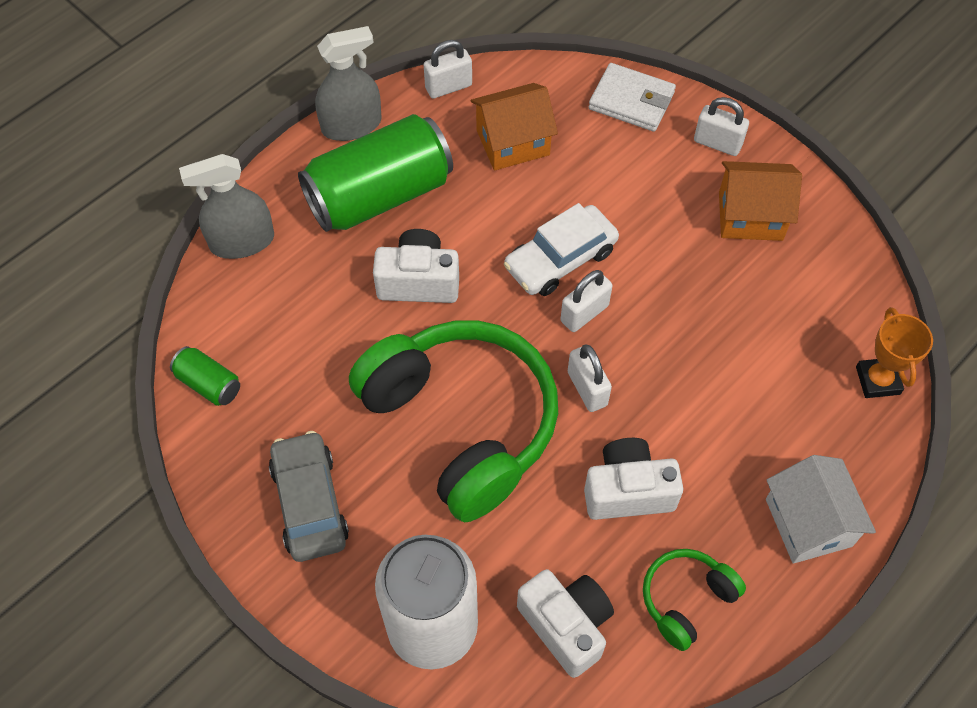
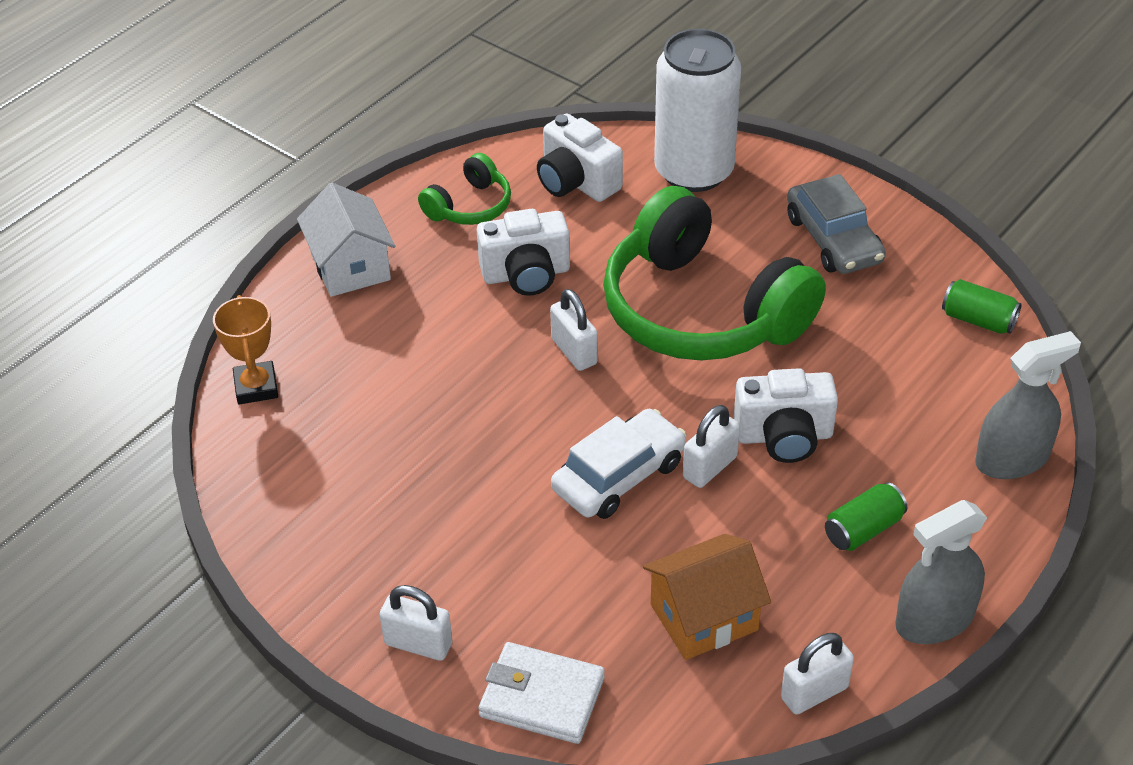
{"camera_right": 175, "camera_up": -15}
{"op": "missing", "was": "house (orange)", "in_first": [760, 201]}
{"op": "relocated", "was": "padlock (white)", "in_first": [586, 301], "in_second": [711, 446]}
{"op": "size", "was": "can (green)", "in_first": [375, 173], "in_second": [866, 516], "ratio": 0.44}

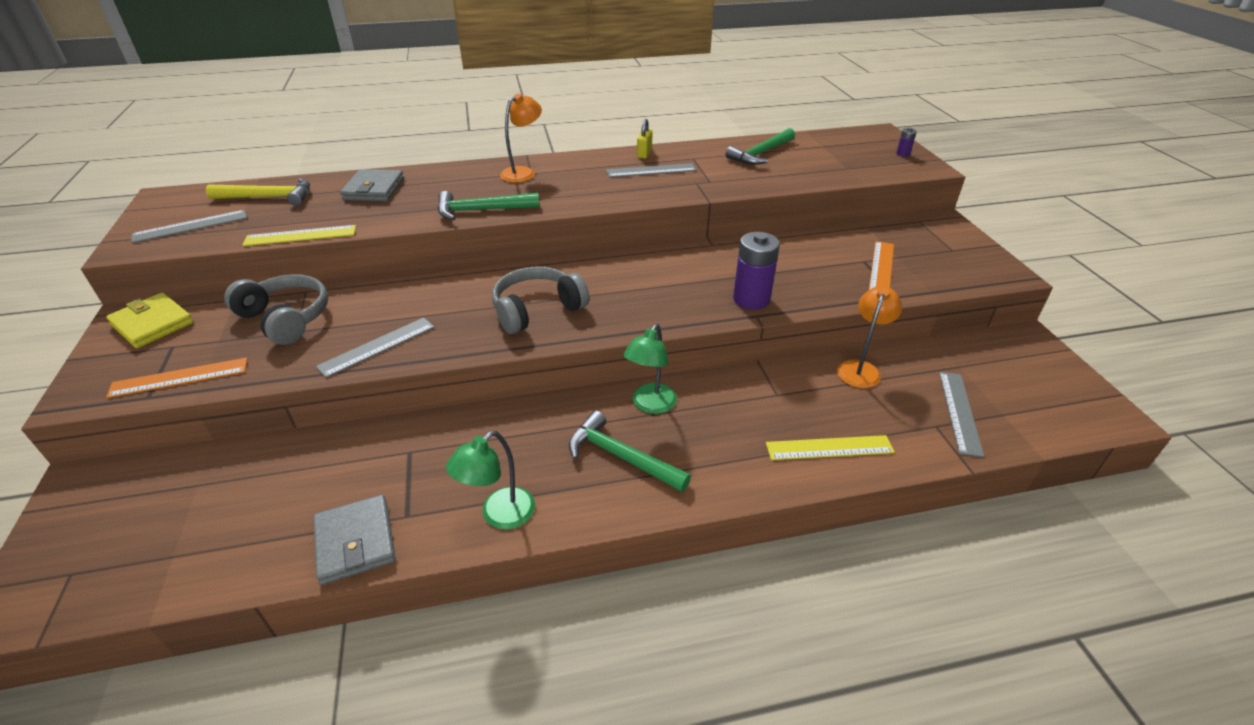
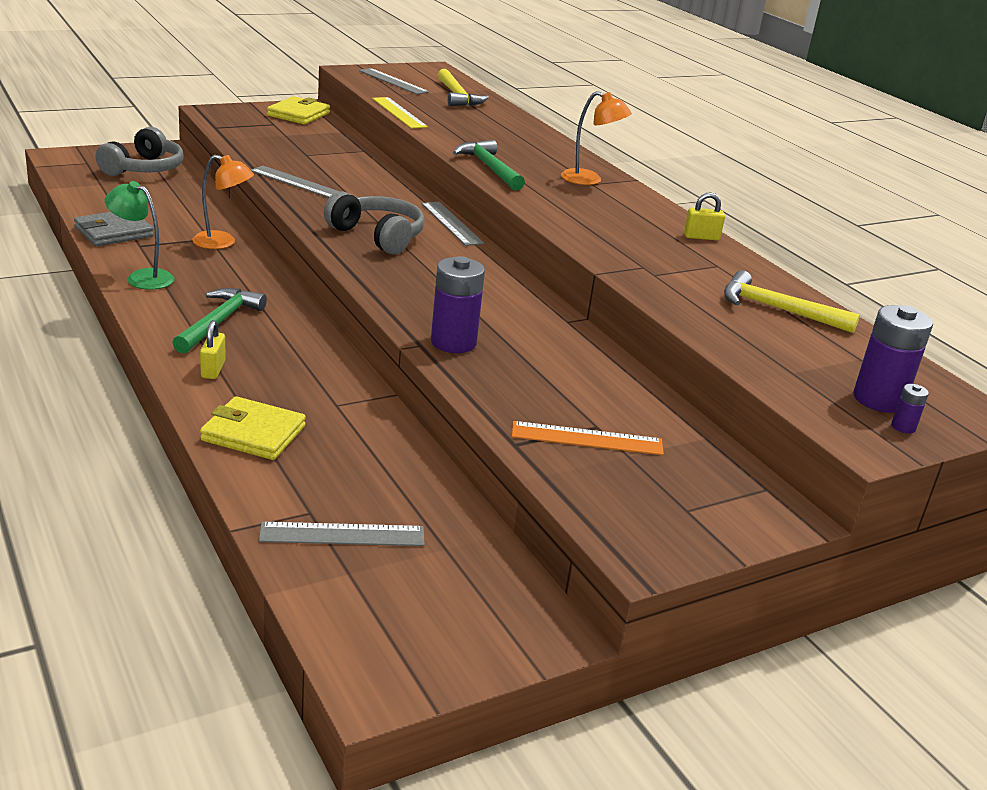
{"camera_right": 70, "camera_up": -10}
{"op": "missing", "was": "ruler (orange)", "in_first": [176, 377]}
{"op": "missing", "was": "wallet (grey)", "in_first": [372, 185]}
{"op": "missing", "was": "lamp (green)", "in_first": [650, 368]}
{"op": "appeared", "now": "padlock (yellow)", "in_second": [213, 349]}
{"op": "appeared", "now": "battery (purple)", "in_second": [893, 359]}
{"op": "relocated", "was": "headphones (grey)", "in_first": [276, 309], "in_second": [140, 151]}
{"op": "relocated", "was": "ruler (grey)", "in_first": [651, 170], "in_second": [452, 224]}
{"op": "relocated", "was": "lamp (orange)", "in_first": [869, 337], "in_second": [223, 202]}
{"op": "exchanged", "was": "ruler (yellow)", "now": "wallet (yellow)", "in_first": [830, 447], "in_second": [253, 428]}
{"op": "colour", "was": "hammer (green)", "now": "hammer (yellow)", "in_first": [760, 146], "in_second": [792, 301]}

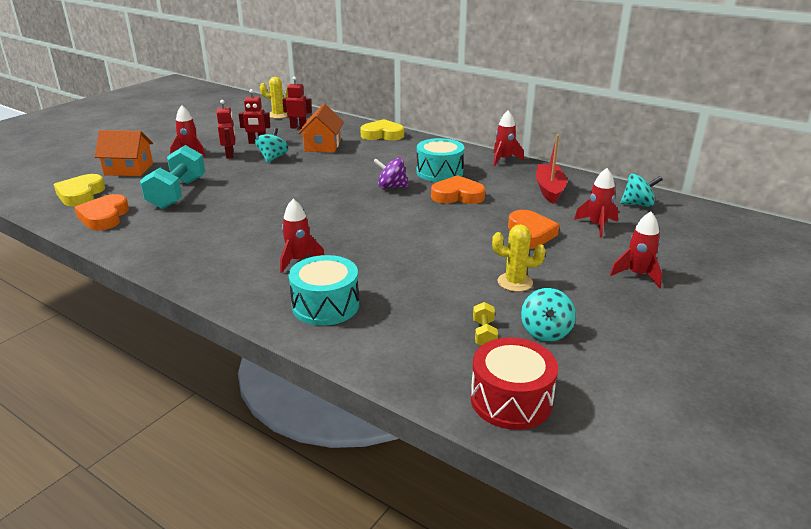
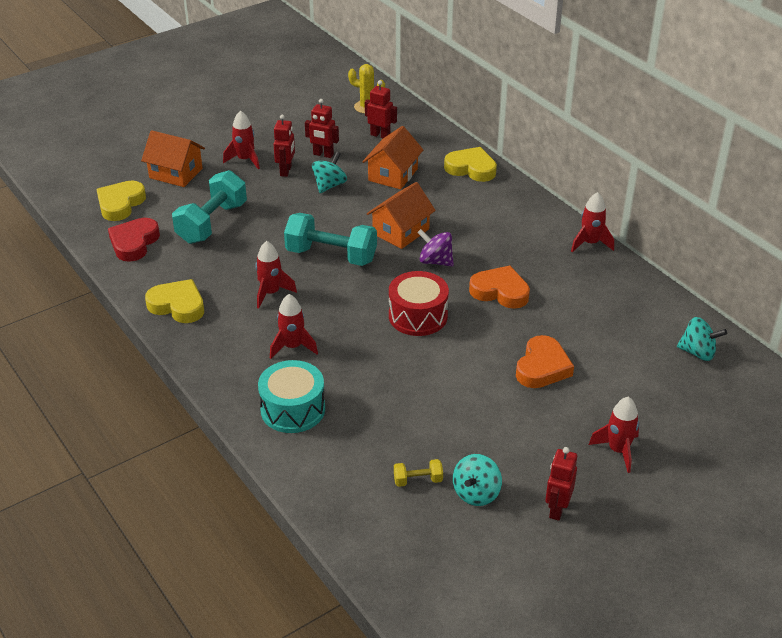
{"camera_right": 20, "camera_up": 10}
{"op": "missing", "was": "drum (turquoise)", "in_first": [440, 160]}
{"op": "missing", "was": "cactus (yellow)", "in_first": [518, 258]}
{"op": "missing", "was": "boat (red)", "in_first": [551, 169]}
{"op": "appeared", "now": "heart (yellow)", "in_second": [174, 301]}
{"op": "appeared", "now": "dumbbell (turquoise)", "in_second": [330, 239]}
{"op": "appeared", "now": "house (orange)", "in_second": [401, 215]}
{"op": "appeared", "now": "robot (red)", "in_second": [561, 484]}
{"op": "relocated", "was": "drum (red)", "in_first": [514, 384], "in_second": [419, 303]}
{"op": "relocated", "was": "rocket (red)", "in_first": [596, 203], "in_second": [276, 275]}
{"op": "colour", "was": "heart (orange)", "now": "heart (red)", "in_first": [101, 212], "in_second": [134, 240]}
{"op": "spun", "was": "dumbbell (yellow)", "in_first": [485, 324], "in_second": [418, 473], "clockwise": 60}

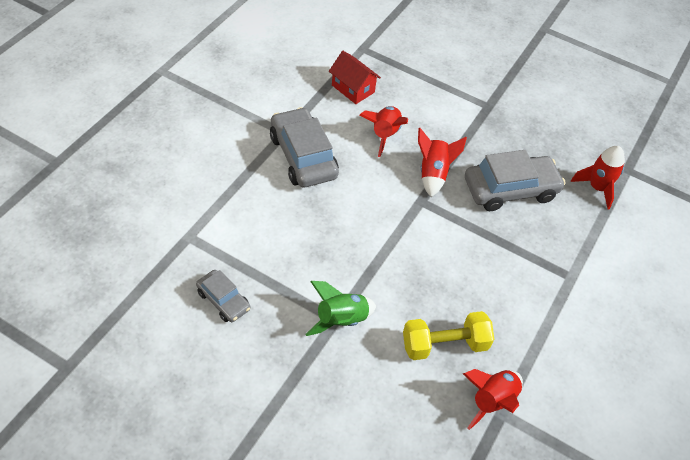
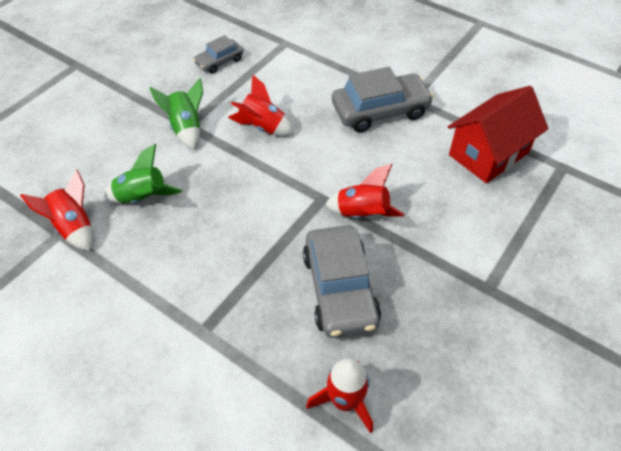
{"camera_right": 100, "camera_up": 0}
{"op": "relocated", "was": "rocket (red)", "in_first": [383, 131], "in_second": [261, 105]}
{"op": "exchanged", "was": "dumbbell (yellow)", "now": "rocket (green)", "in_first": [448, 335], "in_second": [143, 173]}
{"op": "size", "was": "house (red)", "in_first": [355, 77], "in_second": [498, 134], "ratio": 1.6}

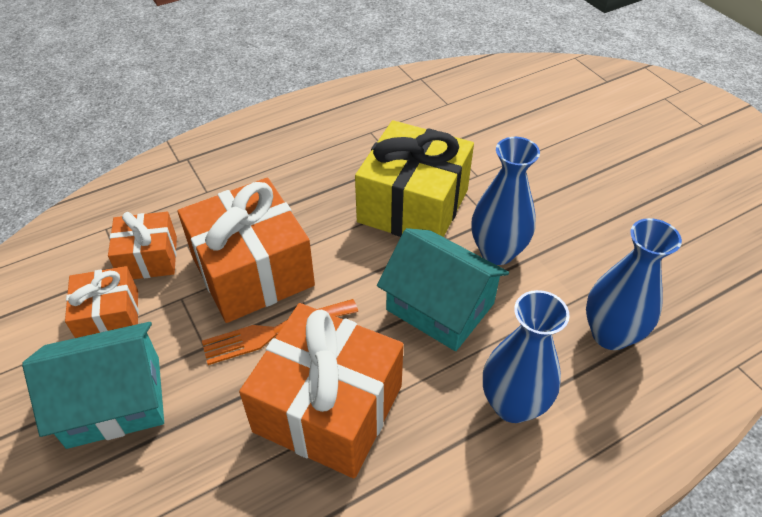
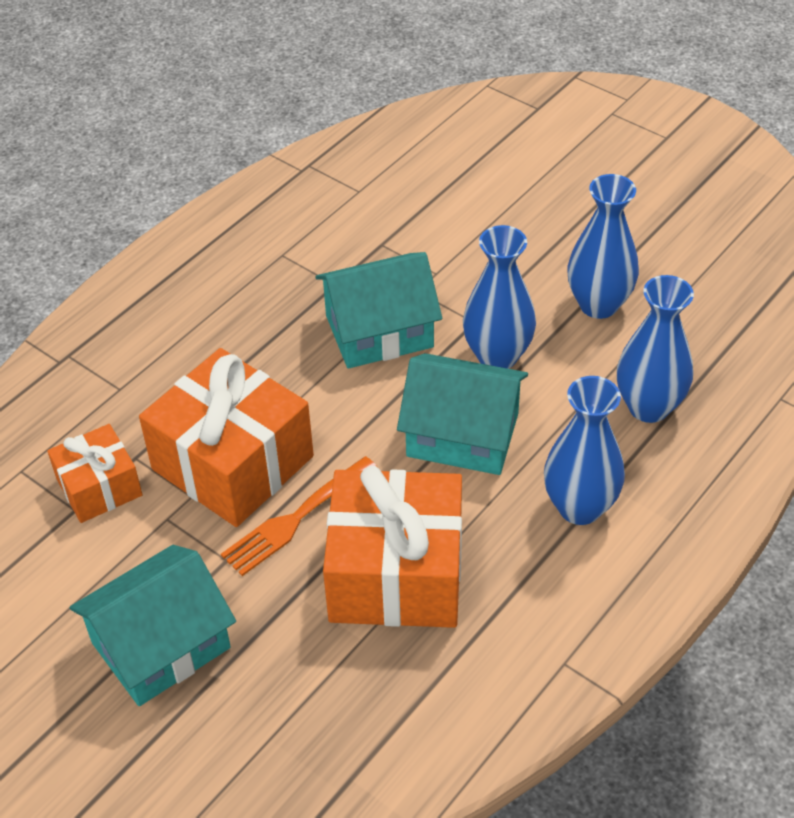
{"camera_right": -20, "camera_up": 0}
{"op": "missing", "was": "gift (orange)", "in_first": [102, 302]}
{"op": "appeared", "now": "vase (blue)", "in_second": [603, 246]}
{"op": "exchanged", "was": "gift (yellow)", "now": "house (turquoise)", "in_first": [414, 178], "in_second": [378, 310]}

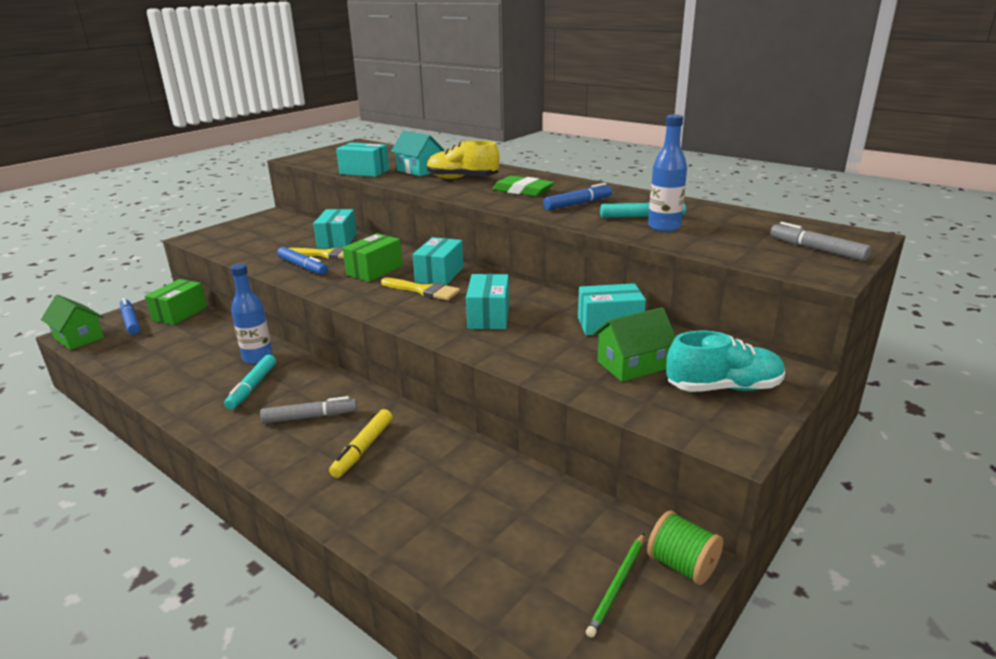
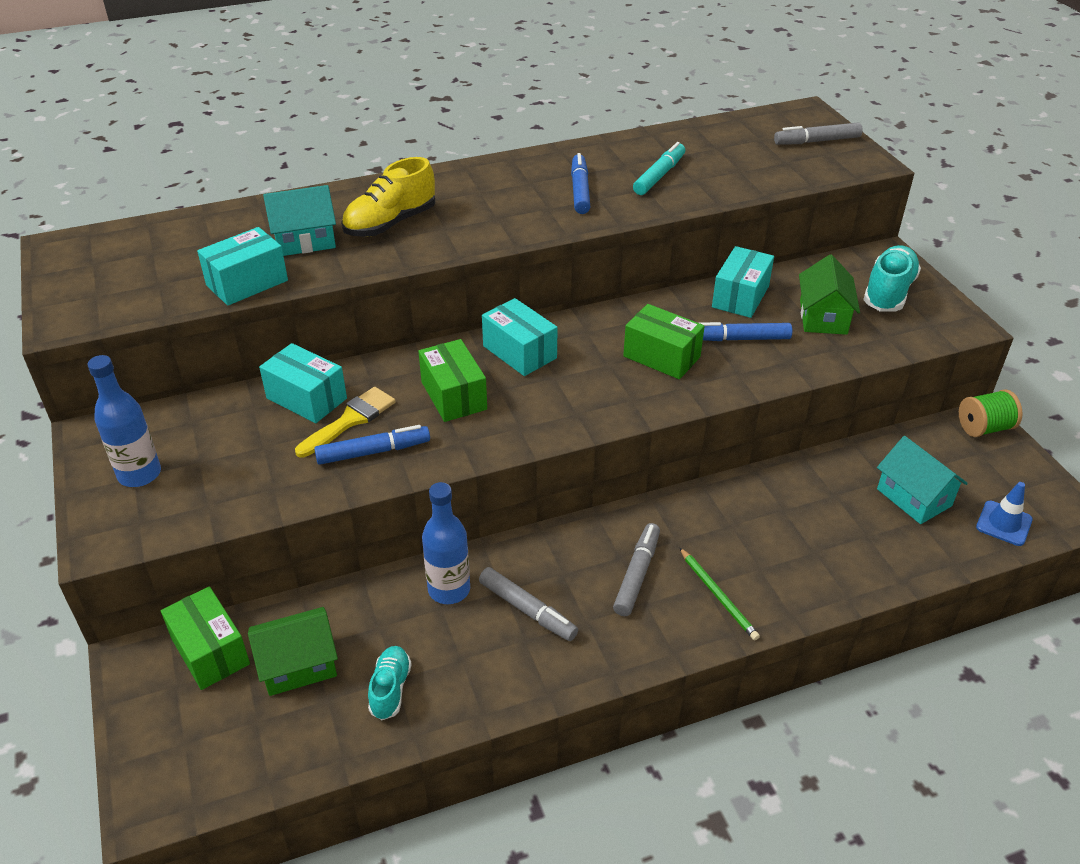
{"camera_right": -60, "camera_up": 15}
{"op": "missing", "was": "marker (yellow)", "in_first": [361, 443]}
{"op": "missing", "was": "brush (yellow)", "in_first": [420, 289]}
{"op": "missing", "was": "eraser (green)", "in_first": [523, 186]}
{"op": "appeared", "now": "shoe (turquoise)", "in_second": [390, 683]}
{"op": "appeared", "now": "house (turquoise)", "in_second": [922, 480]}
{"op": "appeared", "now": "traffic cone (blue)", "in_second": [1004, 514]}
{"op": "relocated", "was": "house (green)", "in_first": [72, 322], "in_second": [293, 651]}
{"op": "relocated", "was": "marker (blue)", "in_first": [130, 316], "in_second": [746, 331]}
{"op": "relocated", "was": "pencil (green)", "in_first": [615, 585], "in_second": [719, 593]}
{"op": "relocated", "was": "bottle (blue)", "in_first": [667, 173], "in_second": [124, 421]}
{"op": "colour", "was": "marker (turquoise)", "now": "marker (grey)", "in_first": [250, 382], "in_second": [528, 604]}
{"op": "colour", "was": "box (turquoise)", "now": "box (green)", "in_first": [487, 301], "in_second": [664, 341]}

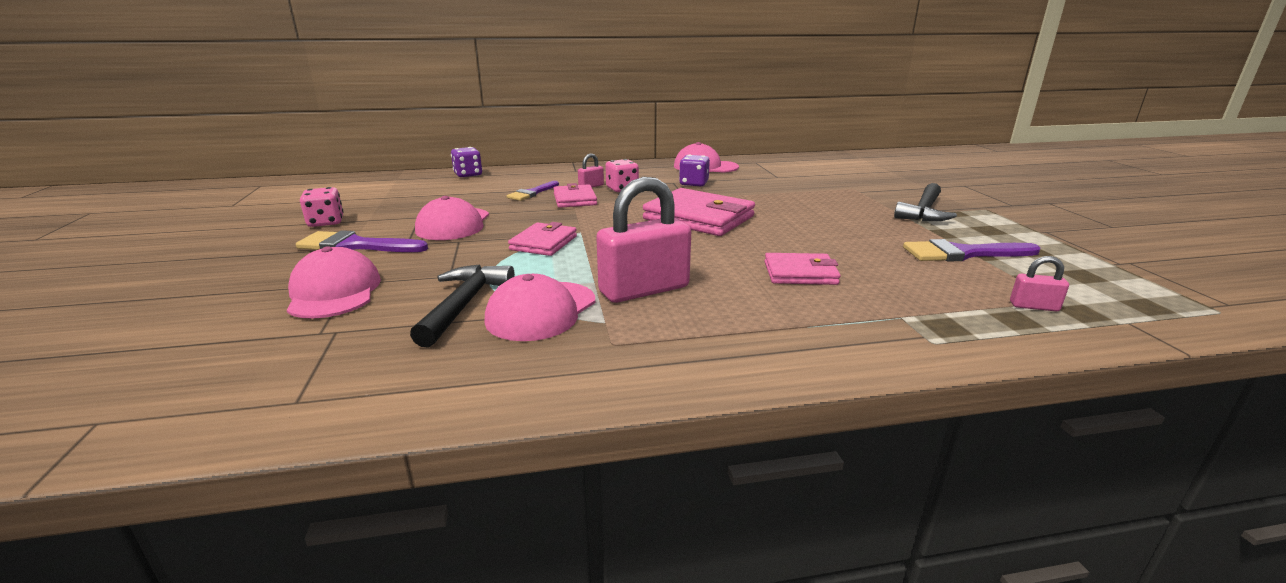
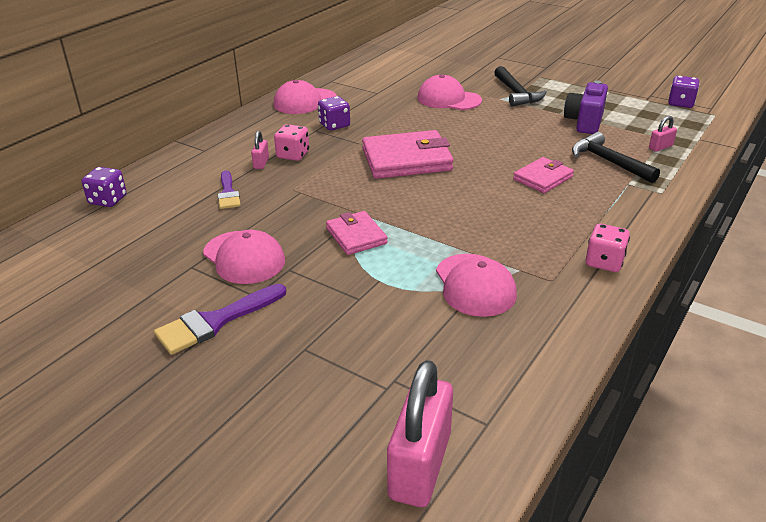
{"camera_right": -45, "camera_up": 10}
{"op": "missing", "was": "wallet (pink)", "in_first": [575, 195]}
{"op": "appeared", "now": "dice (purple)", "in_second": [684, 92]}
{"op": "relocated", "was": "cap (pink)", "in_first": [334, 282], "in_second": [450, 92]}
{"op": "relocated", "was": "dice (pink)", "in_first": [322, 207], "in_second": [608, 248]}
{"op": "relocated", "was": "hammer (black)", "in_first": [462, 306], "in_second": [616, 157]}
{"op": "relocated", "was": "padlock (pink)", "in_first": [643, 240], "in_second": [420, 433]}
{"op": "exchanged", "was": "brush (purple)", "now": "camera (purple)", "in_first": [971, 250], "in_second": [586, 107]}

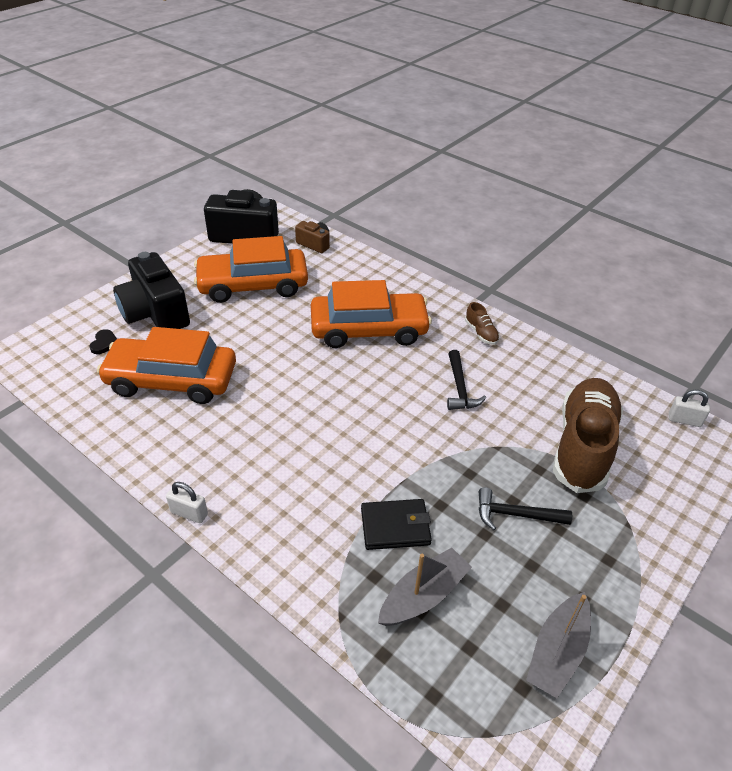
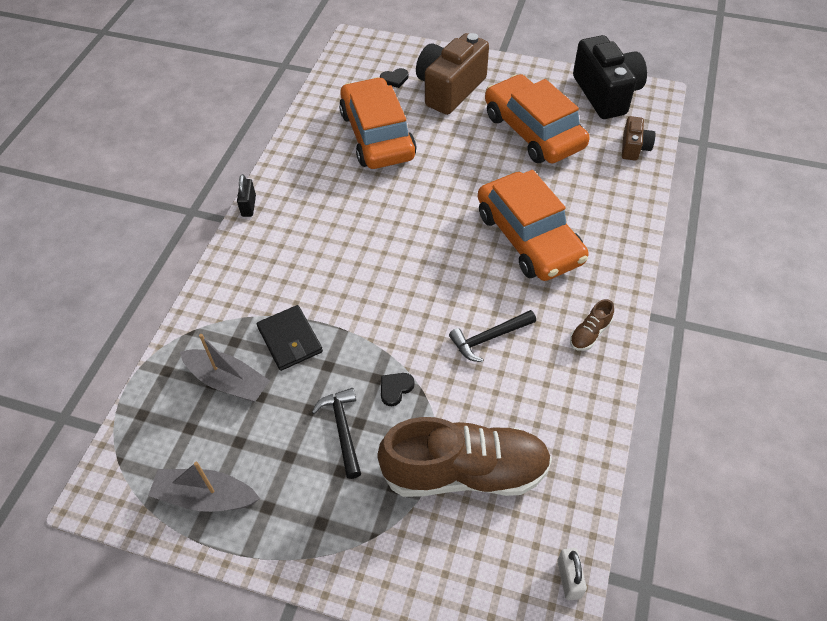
{"camera_right": 70, "camera_up": 10}
{"op": "appeared", "now": "heart (black)", "in_second": [397, 389]}
{"op": "colour", "was": "camera (black)", "now": "camera (brown)", "in_first": [151, 290], "in_second": [452, 74]}
{"op": "colour", "was": "padlock (white)", "now": "padlock (black)", "in_first": [187, 502], "in_second": [246, 195]}

